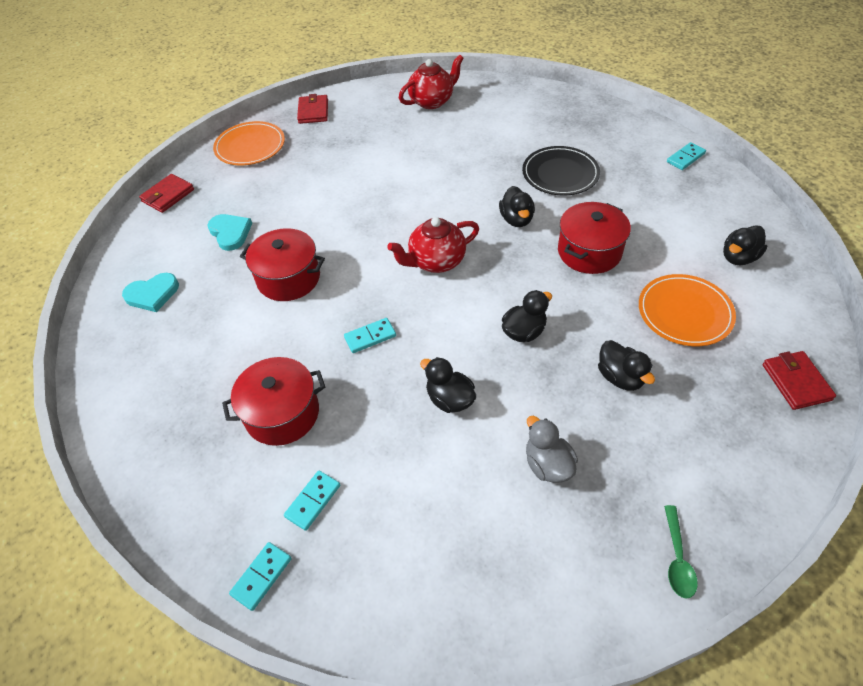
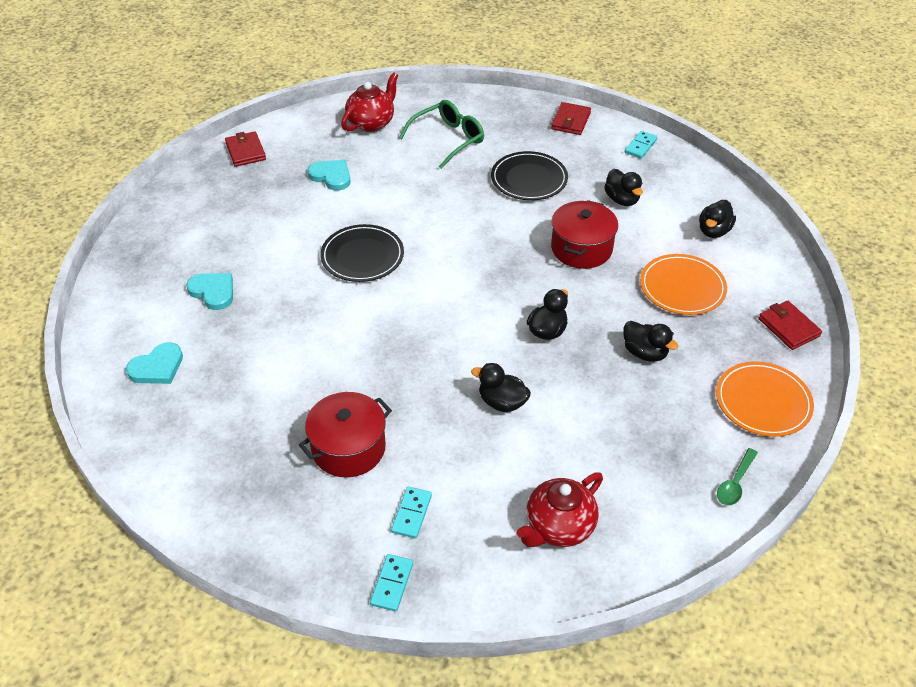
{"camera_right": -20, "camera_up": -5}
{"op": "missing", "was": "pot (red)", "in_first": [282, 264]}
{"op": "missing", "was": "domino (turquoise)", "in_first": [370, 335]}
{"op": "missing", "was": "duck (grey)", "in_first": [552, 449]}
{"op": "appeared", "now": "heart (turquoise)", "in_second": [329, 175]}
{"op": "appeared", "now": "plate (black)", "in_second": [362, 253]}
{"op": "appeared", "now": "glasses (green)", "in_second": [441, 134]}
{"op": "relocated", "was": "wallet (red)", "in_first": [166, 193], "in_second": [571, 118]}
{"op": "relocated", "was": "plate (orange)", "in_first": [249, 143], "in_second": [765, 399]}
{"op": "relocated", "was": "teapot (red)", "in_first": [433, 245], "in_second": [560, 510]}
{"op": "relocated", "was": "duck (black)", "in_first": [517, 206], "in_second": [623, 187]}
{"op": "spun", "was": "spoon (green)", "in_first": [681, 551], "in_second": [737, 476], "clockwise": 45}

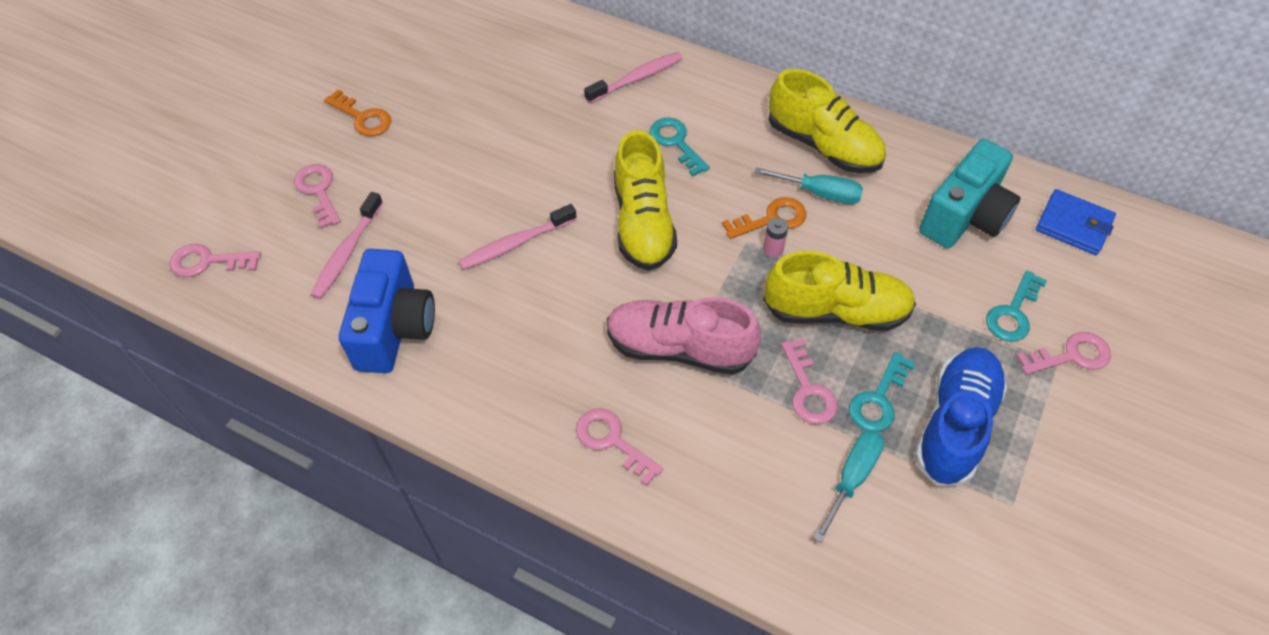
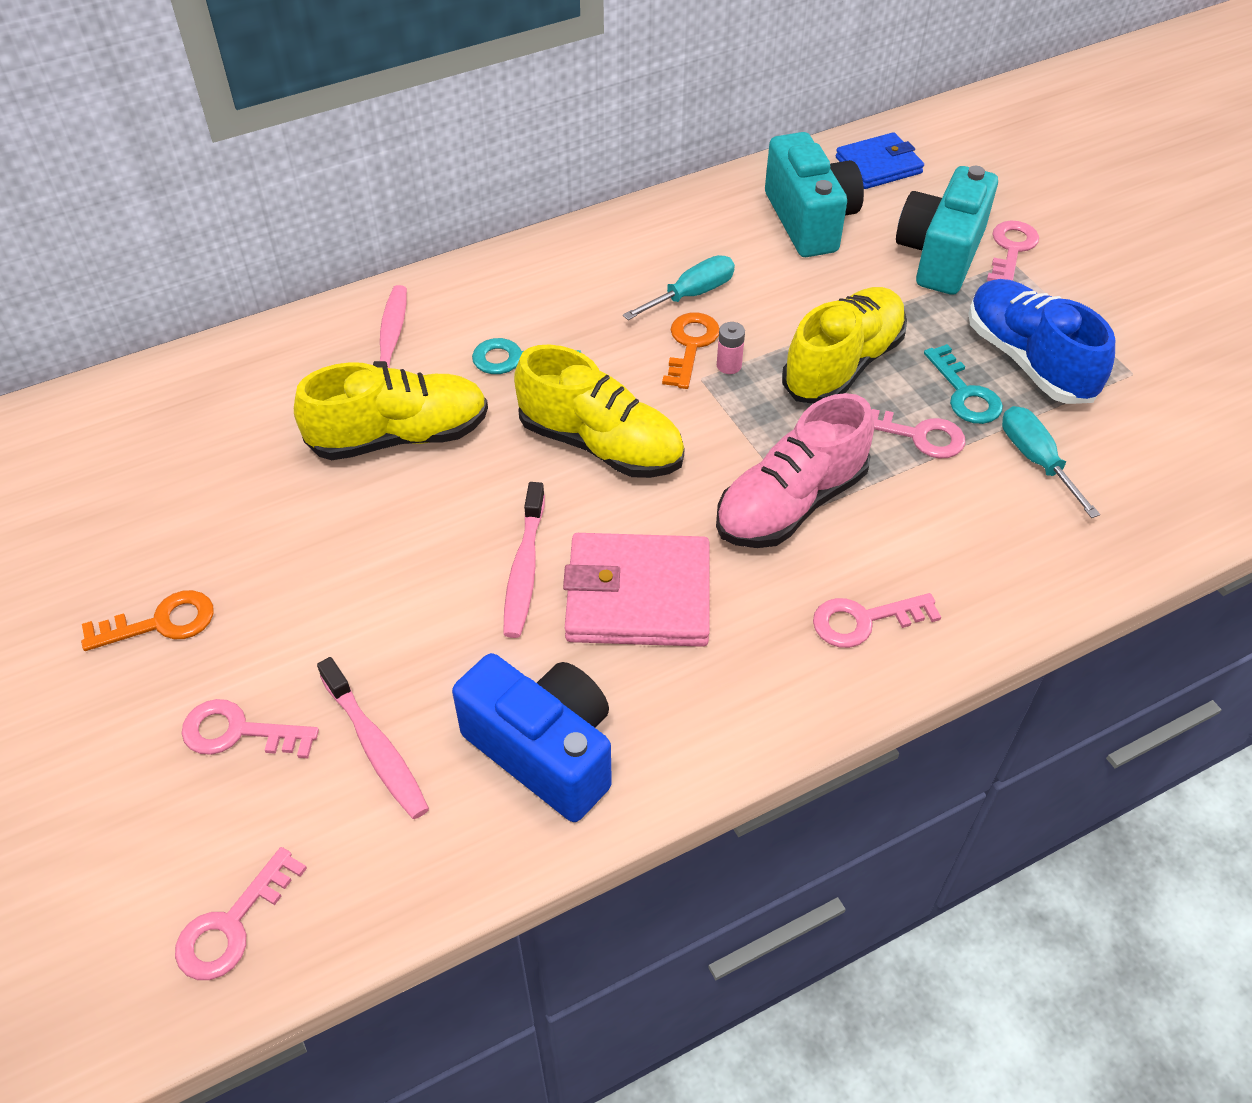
{"camera_right": -55, "camera_up": -5}
{"op": "appeared", "now": "wallet (pink)", "in_second": [636, 590]}
{"op": "relocated", "was": "shoe (yellow)", "in_first": [827, 121], "in_second": [391, 411]}
{"op": "exchanged", "was": "key (turquoise)", "now": "camera (turquoise)", "in_first": [1016, 306], "in_second": [947, 230]}

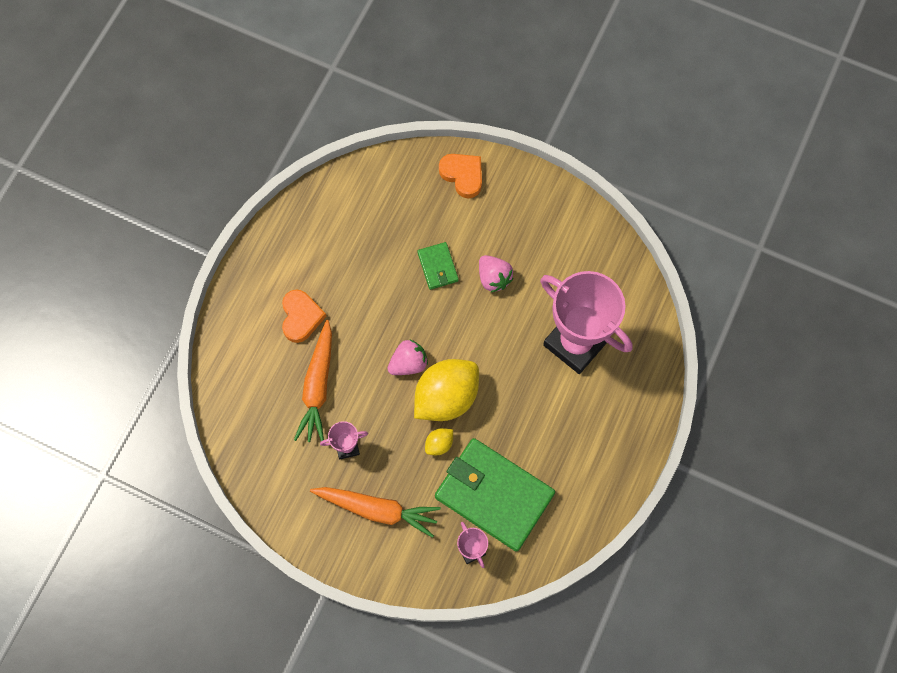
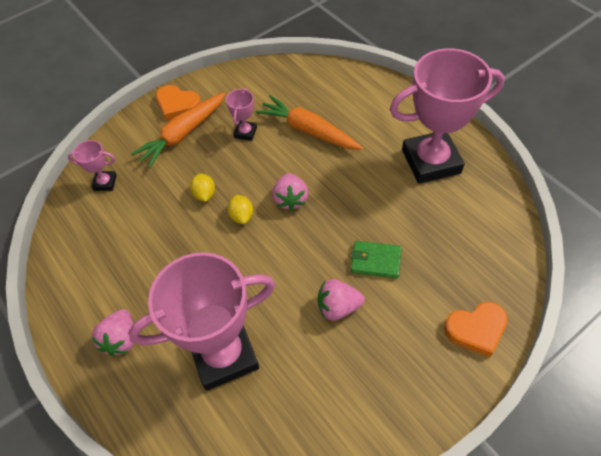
{"camera_right": 120, "camera_up": -15}
{"op": "missing", "was": "wallet (green)", "in_first": [495, 495]}
{"op": "appeared", "now": "strawberry (pink)", "in_second": [113, 332]}
{"op": "appeared", "now": "trophy (pink)", "in_second": [447, 116]}
{"op": "relocated", "was": "heart (orange)", "in_first": [304, 316], "in_second": [178, 103]}
{"op": "size", "was": "lemon (yellow)", "in_first": [446, 390], "in_second": [240, 209], "ratio": 0.44}

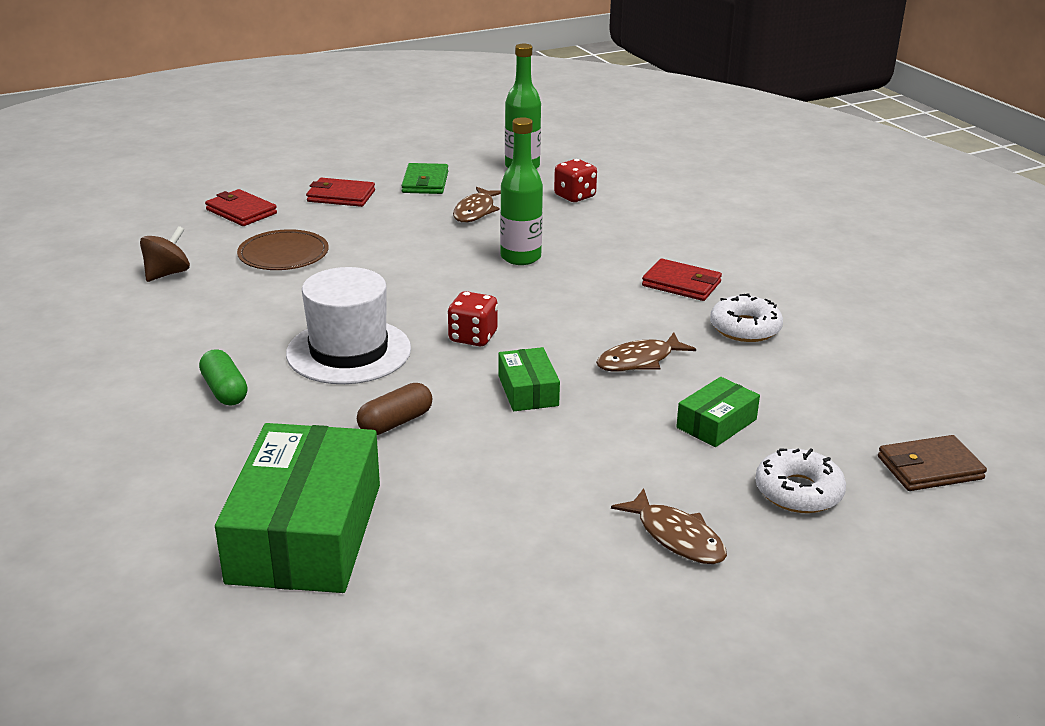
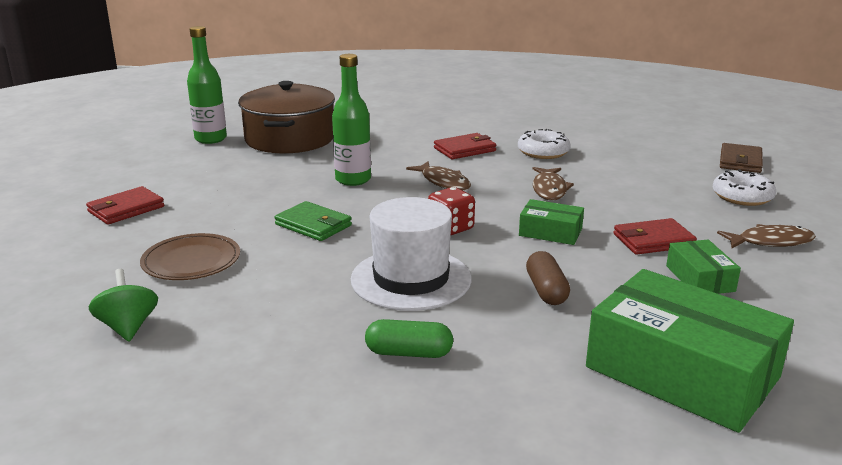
{"camera_right": -55, "camera_up": -5}
{"op": "relocated", "was": "wallet (red)", "in_first": [241, 207], "in_second": [655, 236]}
{"op": "relocated", "was": "wallet (green)", "in_first": [424, 178], "in_second": [313, 221]}
{"op": "relocated", "was": "fish (brown)", "in_first": [477, 204], "in_second": [438, 176]}
{"op": "relocated", "was": "box (green)", "in_first": [718, 412], "in_second": [703, 267]}
{"op": "exchanged", "was": "dice (red)", "now": "pot (brown)", "in_first": [575, 180], "in_second": [286, 117]}
{"op": "colour", "was": "spinning top (brown)", "now": "spinning top (green)", "in_first": [165, 254], "in_second": [123, 305]}

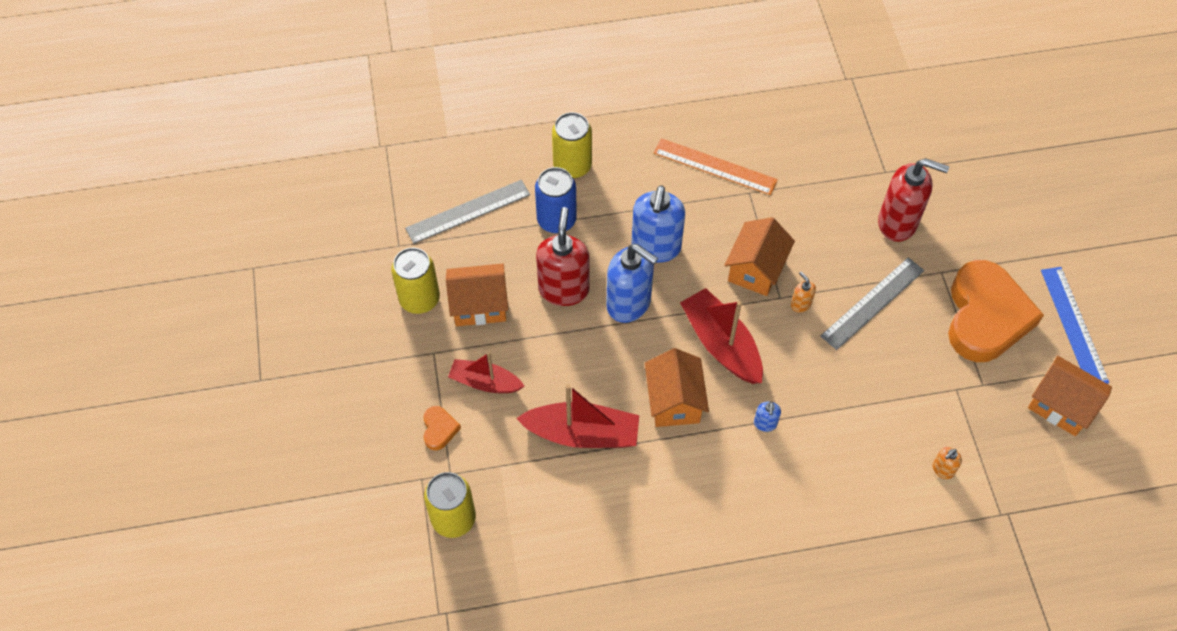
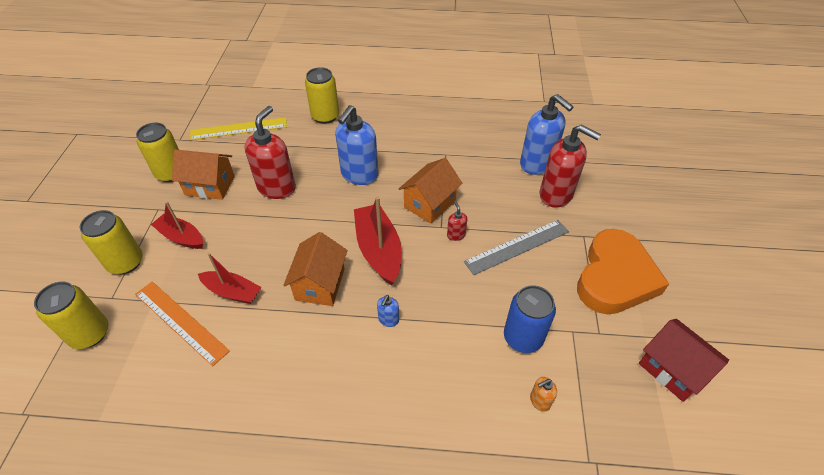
{"camera_right": 15, "camera_up": -10}
{"op": "missing", "was": "ruler (blue)", "in_first": [1075, 325]}
{"op": "relocated", "was": "can (blue)", "in_first": [556, 200], "in_second": [530, 319]}
{"op": "relocated", "was": "soap dispenser (blue)", "in_first": [632, 283], "in_second": [546, 134]}
{"op": "relocated", "was": "ruler (orange)", "in_first": [716, 166], "in_second": [182, 324]}
{"op": "exchanged", "was": "heart (orange)", "now": "can (yellow)", "in_first": [442, 428], "in_second": [111, 242]}
{"op": "colour", "was": "ruler (grey)", "now": "ruler (yellow)", "in_first": [467, 212], "in_second": [238, 128]}
{"op": "colour", "was": "soap dispenser (orange)", "now": "soap dispenser (red)", "in_first": [803, 292], "in_second": [457, 221]}
{"op": "colour", "was": "house (orange)", "now": "house (red)", "in_first": [1070, 396], "in_second": [684, 360]}
{"op": "size", "was": "boat (red)", "in_first": [577, 416], "in_second": [230, 278], "ratio": 0.65}

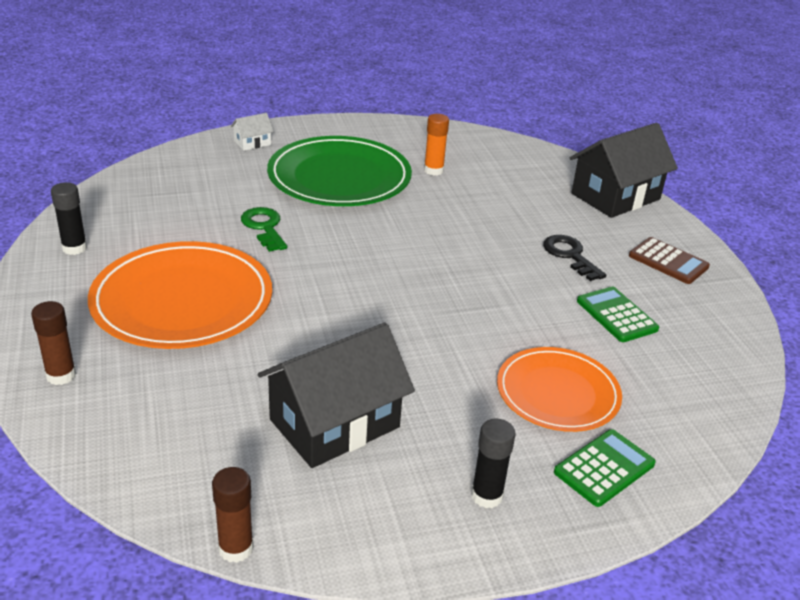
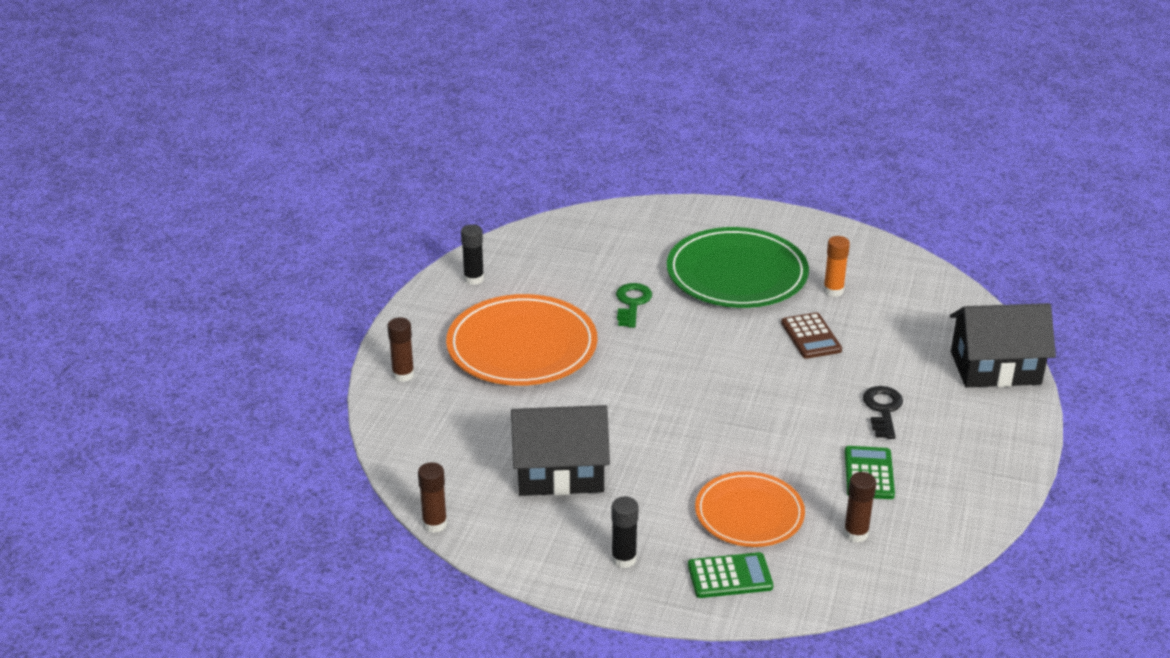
{"camera_right": 35, "camera_up": 0}
{"op": "missing", "was": "house (white)", "in_first": [252, 132]}
{"op": "appeared", "now": "glue stick (brown)", "in_second": [860, 507]}
{"op": "relocated", "was": "calculator (brown)", "in_first": [669, 260], "in_second": [811, 335]}

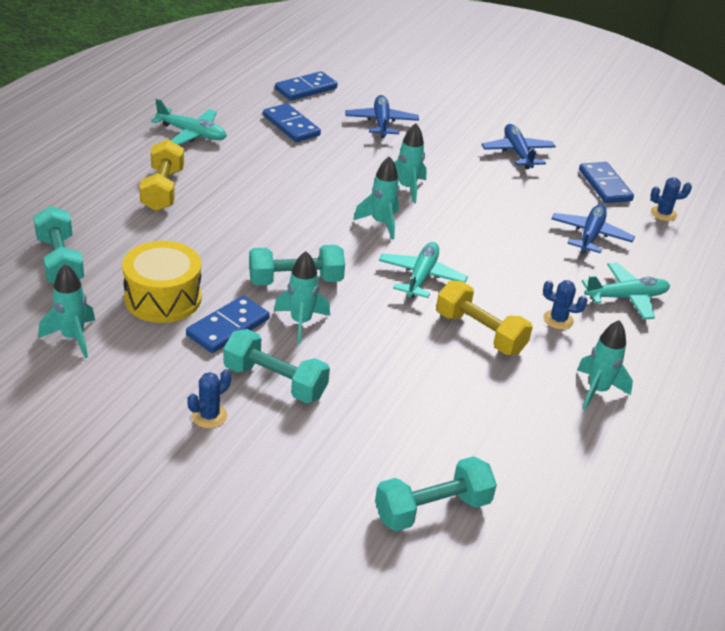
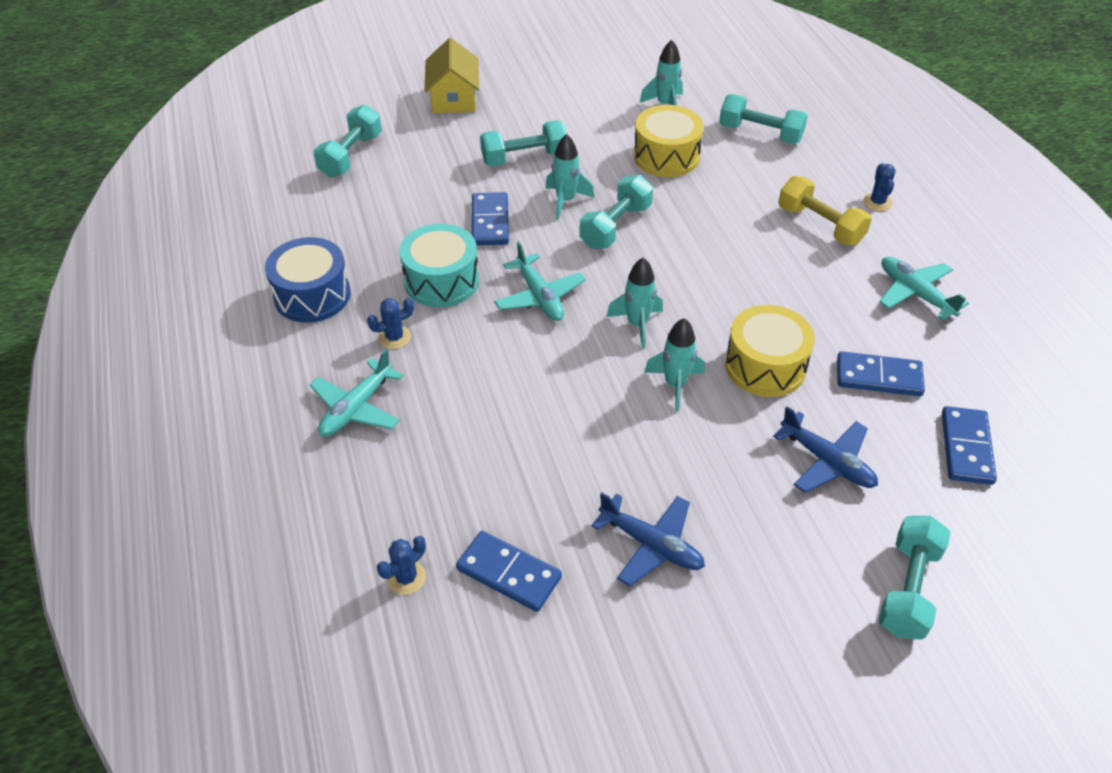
{"camera_right": 140, "camera_up": 10}
{"op": "missing", "was": "plane (blue)", "in_first": [593, 229]}
{"op": "appeared", "now": "house (yellow)", "in_second": [452, 75]}
{"op": "appeared", "now": "drum (yellow)", "in_second": [770, 351]}
{"op": "appeared", "now": "dumbbell (turquoise)", "in_second": [915, 578]}
{"op": "relocated", "was": "domino (blue)", "in_first": [228, 324], "in_second": [490, 218]}
{"op": "relocated", "was": "cactus (blue)", "in_first": [209, 398], "in_second": [879, 187]}
{"op": "exchanged", "was": "dumbbell (yellow)", "now": "drum (turquoise)", "in_first": [484, 317], "in_second": [439, 265]}
{"op": "exchanged", "was": "rocket (turquoise)", "now": "drum (blue)", "in_first": [605, 365], "in_second": [308, 280]}
{"op": "spun", "was": "plane (turquoise)", "in_first": [189, 122], "in_second": [924, 289], "clockwise": 75}

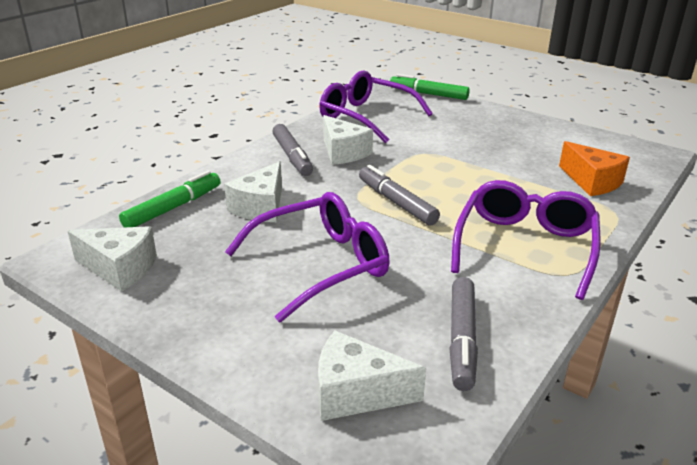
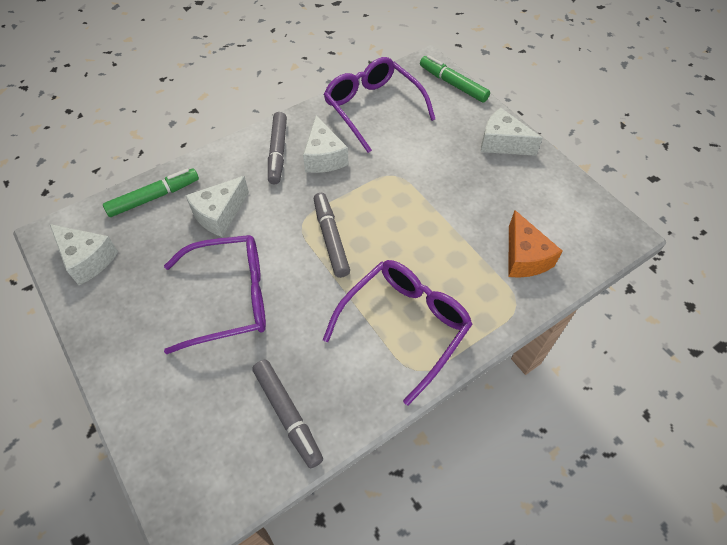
{"camera_right": 20, "camera_up": 25}
{"op": "relocated", "was": "cheese (white)", "in_first": [372, 376], "in_second": [512, 132]}
{"op": "spun", "was": "marker (grey)", "in_first": [463, 334], "in_second": [287, 414], "clockwise": -60}

